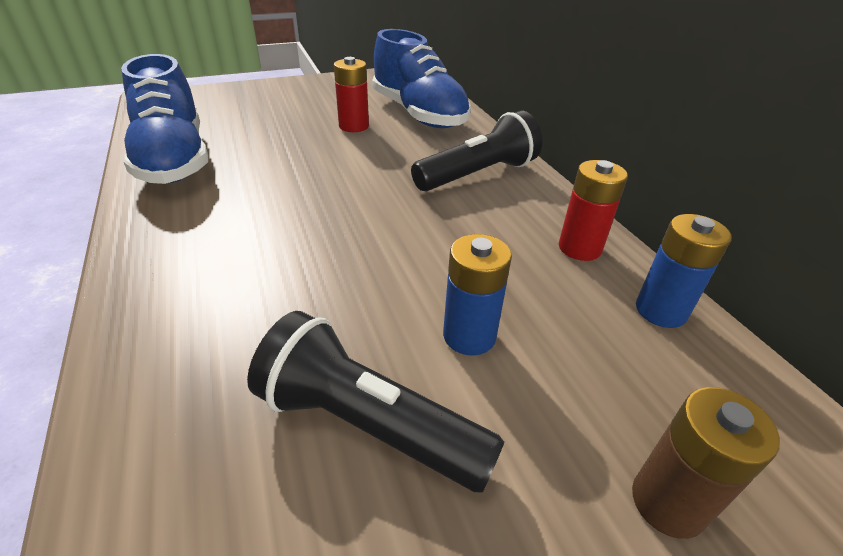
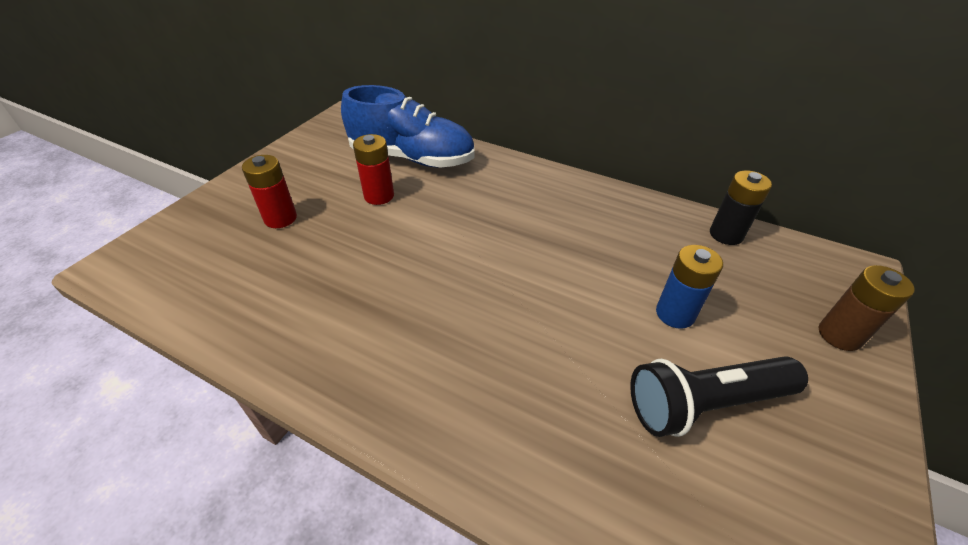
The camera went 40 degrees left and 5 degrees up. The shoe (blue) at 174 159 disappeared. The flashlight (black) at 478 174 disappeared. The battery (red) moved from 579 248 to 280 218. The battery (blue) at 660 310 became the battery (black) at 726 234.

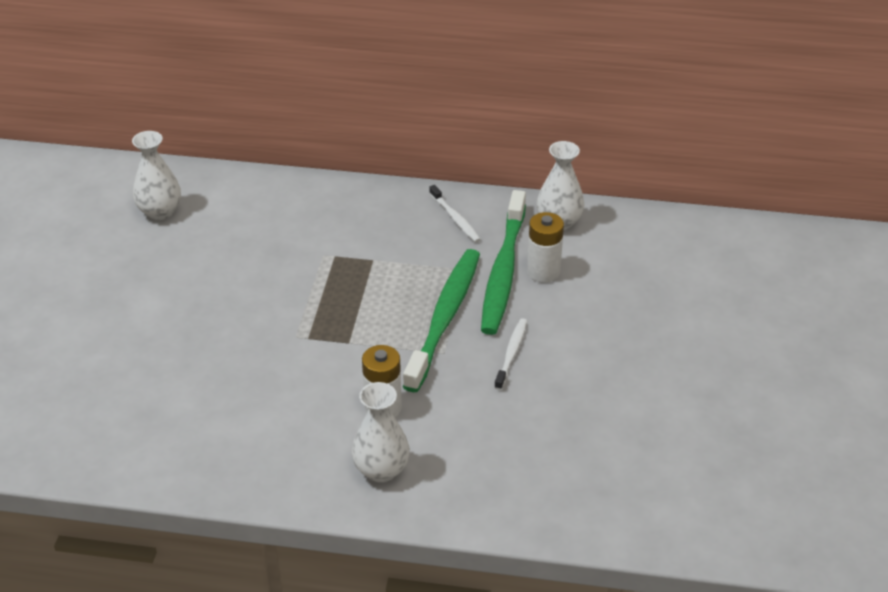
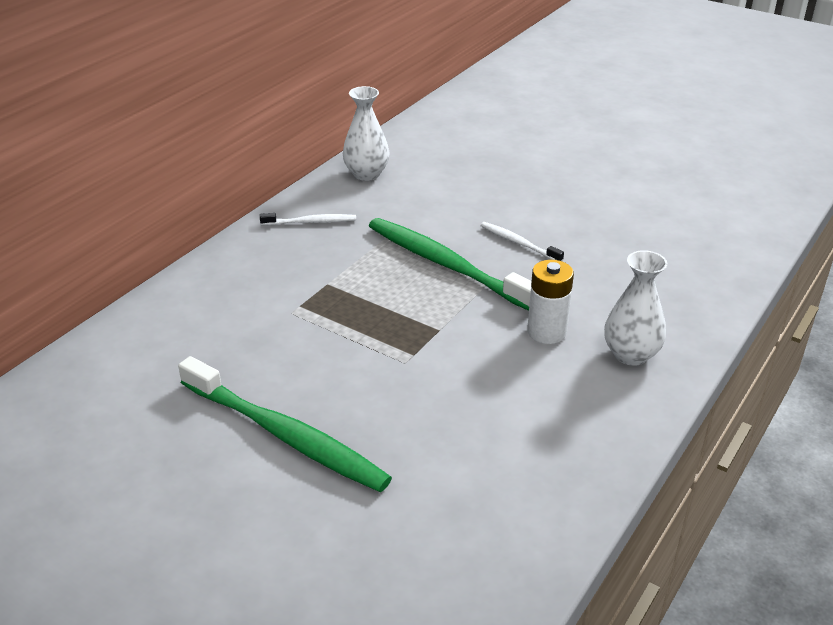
The camera went 65 degrees left and 5 degrees down. The vase (white) at 160 211 disappeared. The toothbrush (green) moved from 503 272 to 286 436. The battery (white) at 543 272 disappeared.

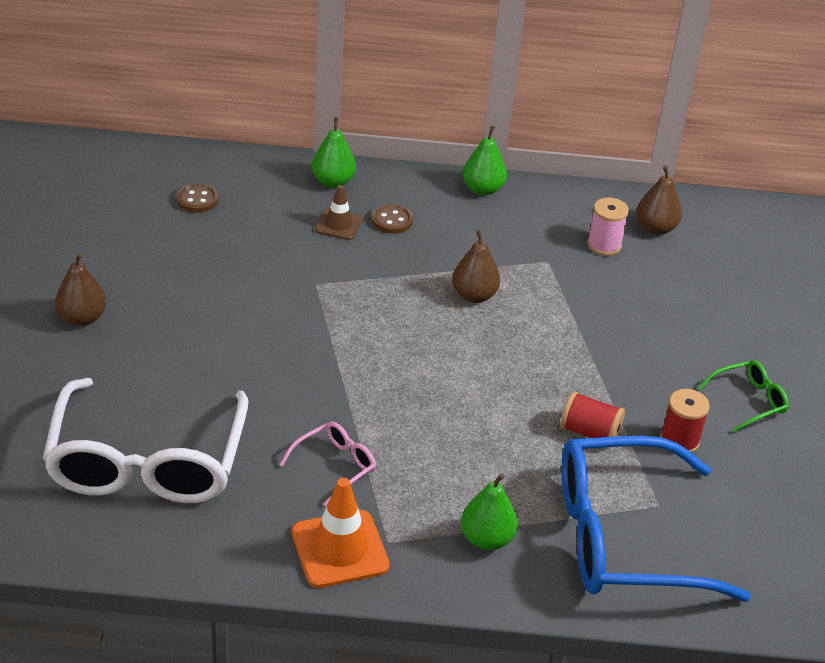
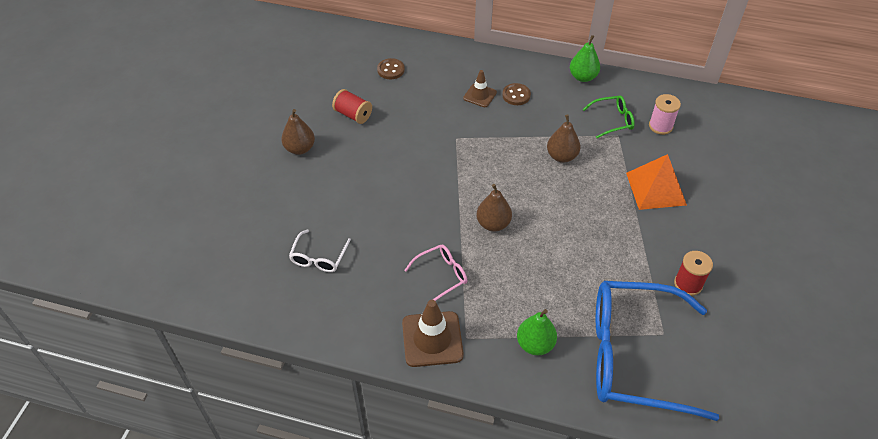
The camera went 15 degrees right and 10 degrees up. The glasses (white) at 147 462 changed to 0.42 times the size. The traffic cone (orange) at 340 549 became the traffic cone (brown) at 432 339. The pear (green) at 333 181 disappeared. The spool (red) moved from 590 432 to 353 115. The pear (brown) moved from 655 228 to 493 224. The glasses (green) moved from 749 401 to 612 120. The pyramid (orange) at 655 189 appeared.

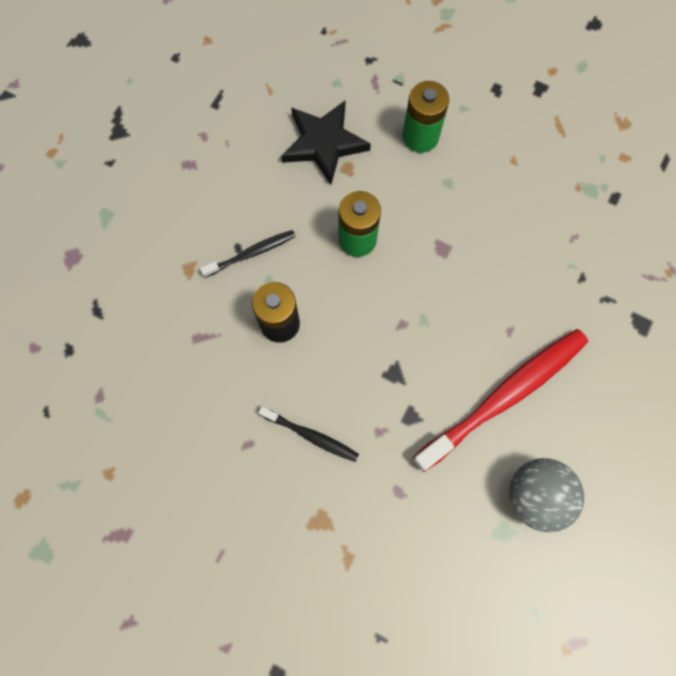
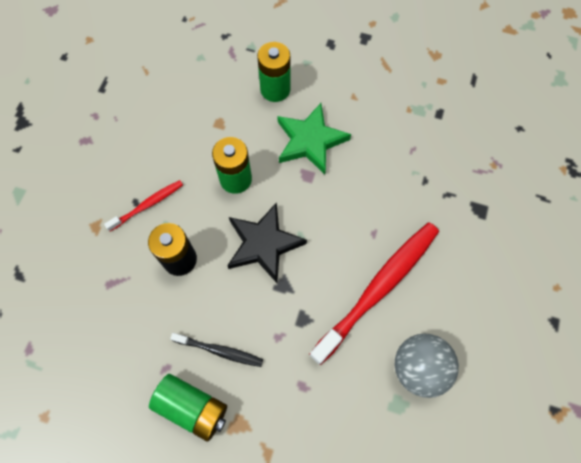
The camera went 10 degrees left and 5 degrees down. The toothbrush (black) at 251 253 became the toothbrush (red) at 148 205. The star (black) moved from 324 143 to 264 244. The battery (green) at 192 407 appeared. The star (green) at 310 141 appeared.

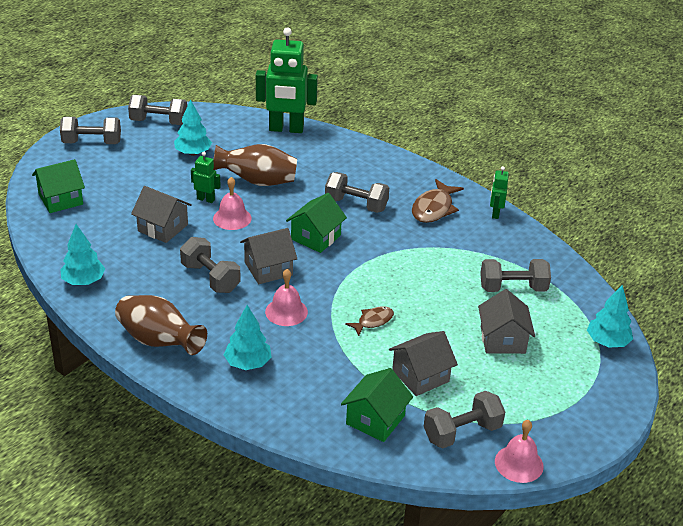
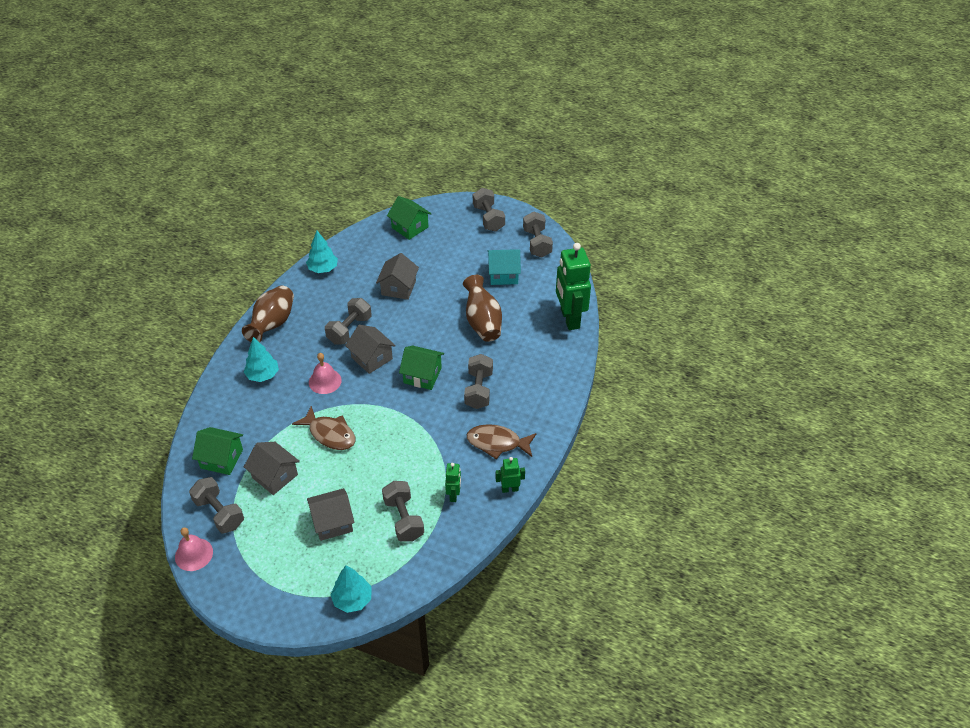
The camera went 75 degrees right and 10 degrees up. The tree (turquoise) at 193 153 was replaced by the house (turquoise) at 503 275. The robot (green) moved from 206 199 to 454 495. The bell (pink) at 232 218 disappeared. The fish (brown) at 373 321 changed to 1.66 times the size.

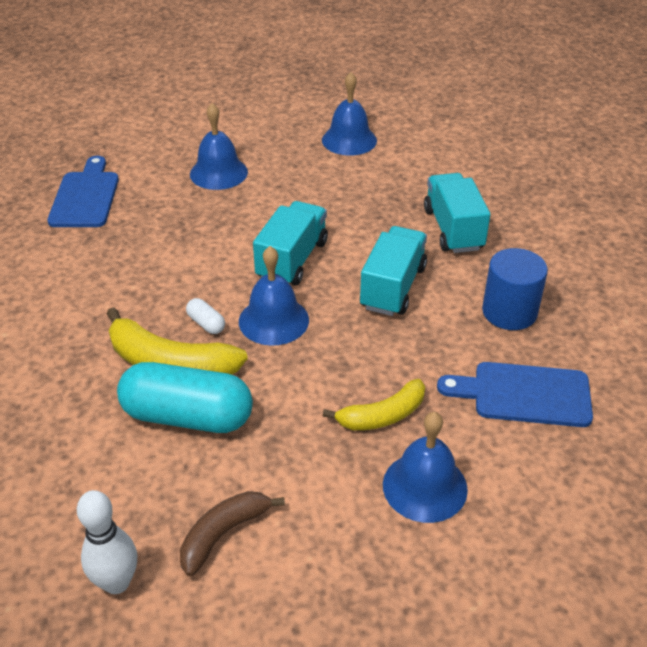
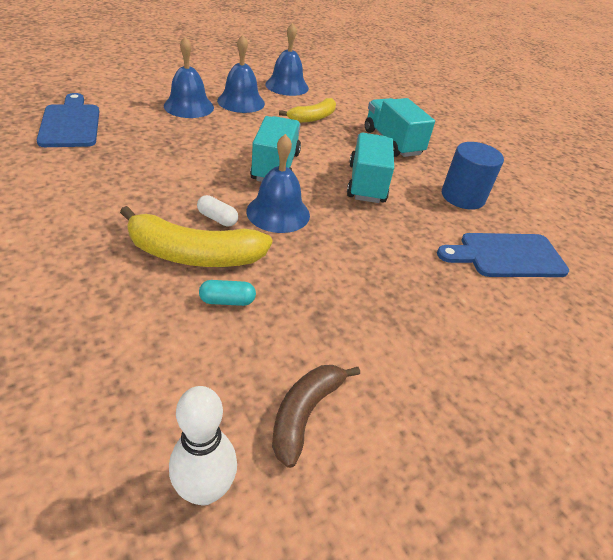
The camera went 20 degrees left and 0 degrees up. The capsule (turquoise) at 187 416 changed to 0.41 times the size. The banana (yellow) moved from 382 416 to 313 118. The bell (blue) moved from 425 486 to 241 102.

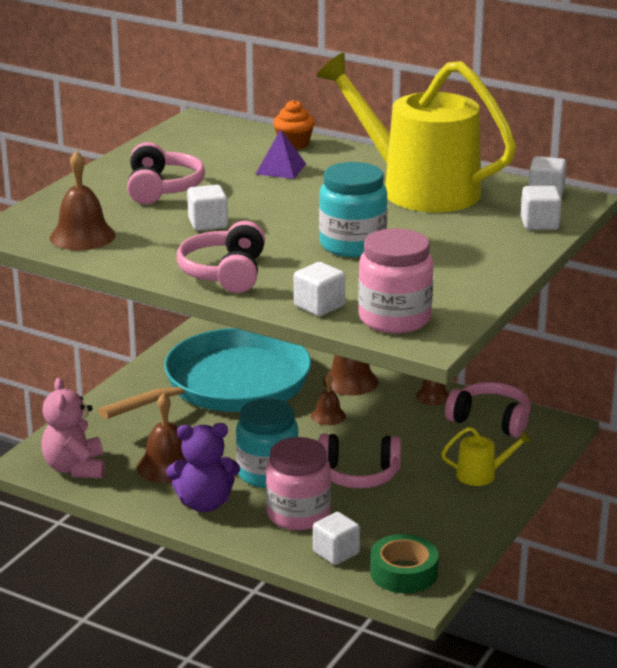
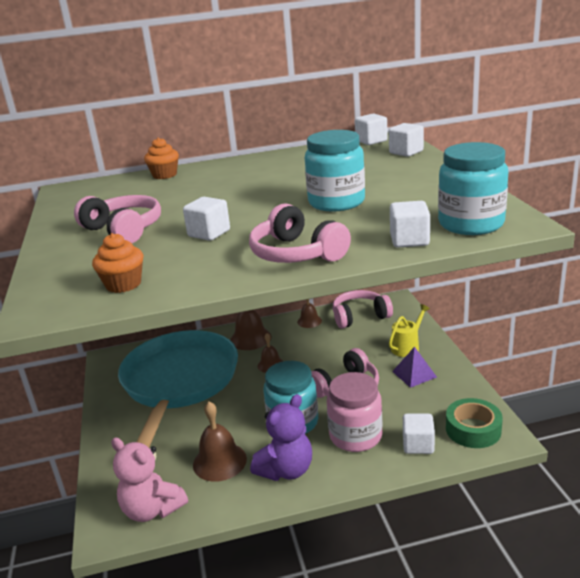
The camera went 40 degrees left and 0 degrees up. The bell (brown) at 82 236 was replaced by the cupcake (orange) at 123 284. The pyramid (purple) moved from 281 169 to 414 374. The watering can (yellow) at 419 189 disappeared. The jar (pink) at 394 319 became the jar (turquoise) at 471 224.

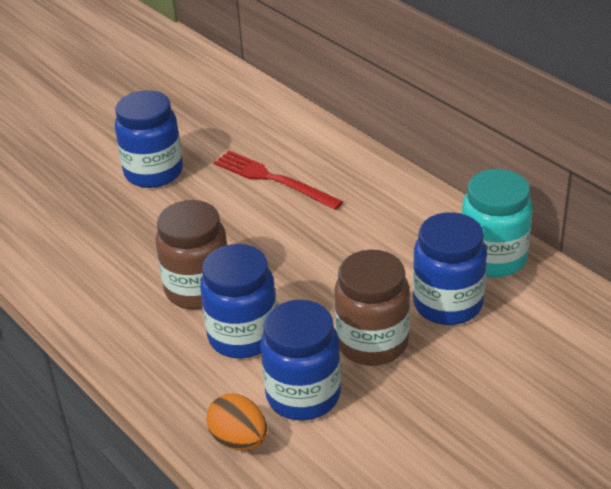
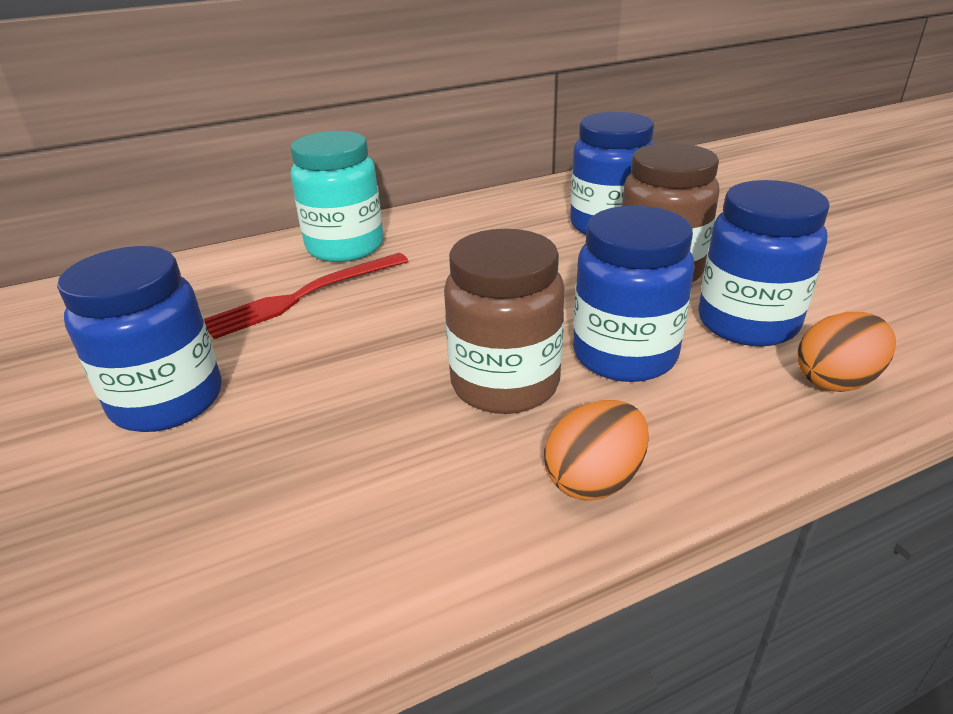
The camera went 75 degrees left and 5 degrees down. The jar (turquoise) moved from 493 258 to 345 247. The egg (orange) at 594 480 appeared.

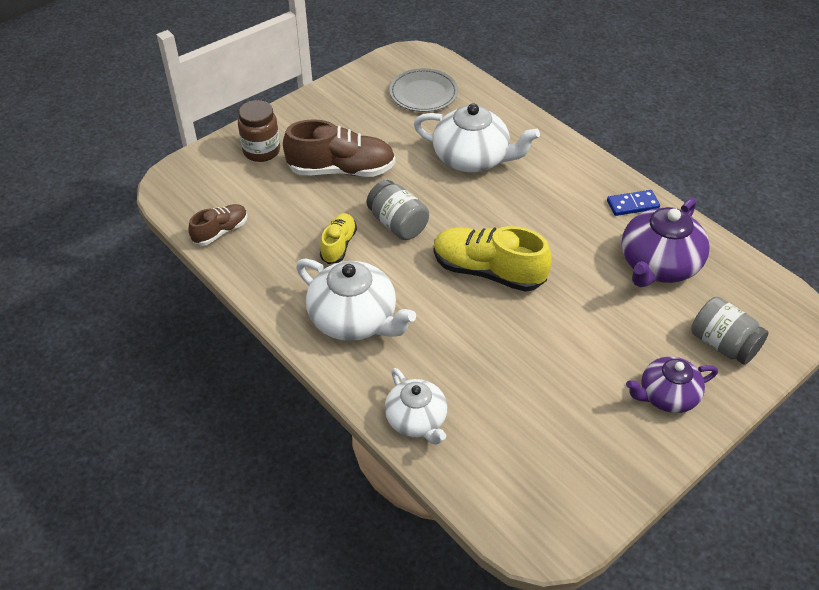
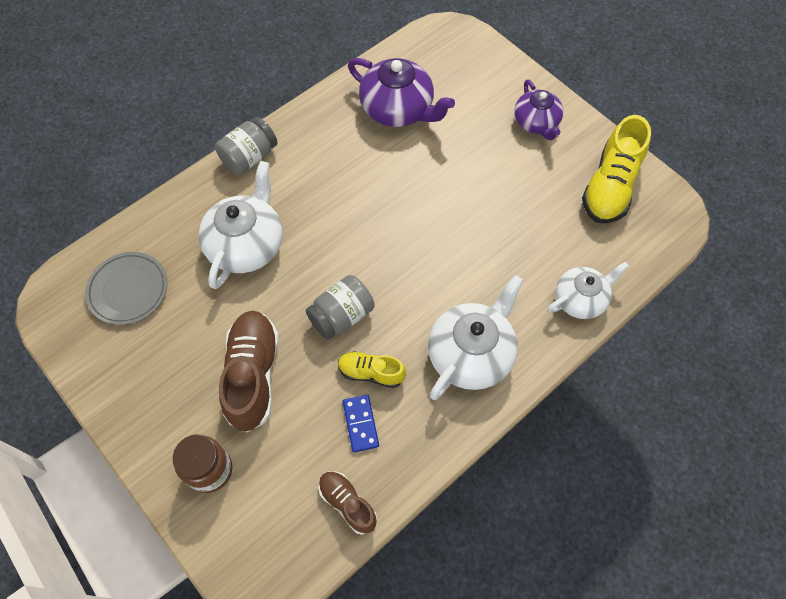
The camera went 90 degrees left and 15 degrees up. The shoe (yellow) moved from 488 271 to 610 186. The domino (blue) moved from 632 204 to 360 424. The jar (grey) moved from 723 344 to 249 157.

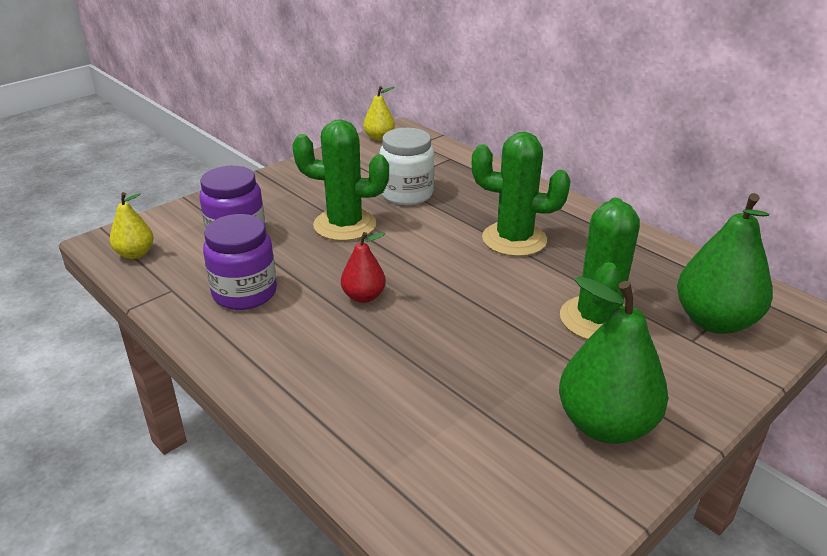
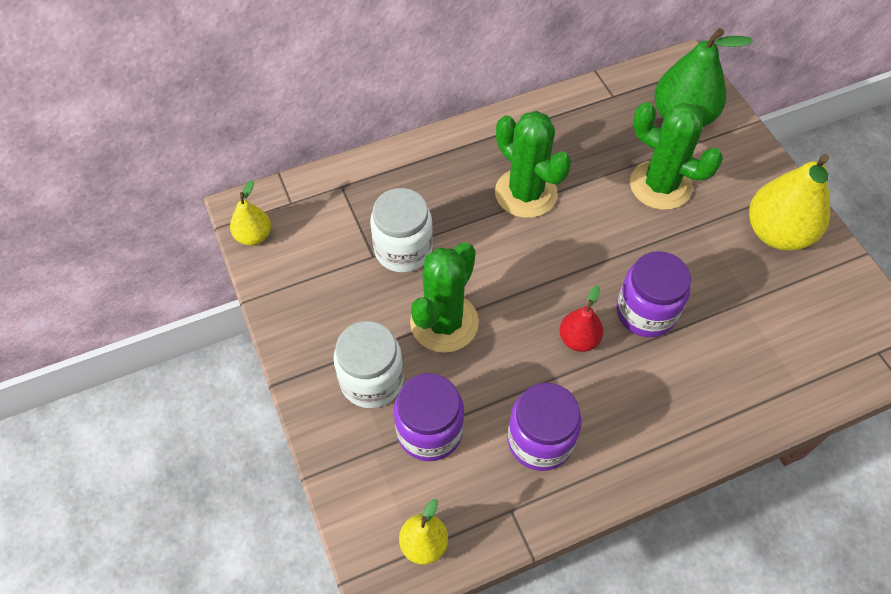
The camera went 70 degrees left and 25 degrees up. The cactus (green) at 514 239 turned 75 degrees counterclockwise. The pear (green) at 606 425 became the pear (yellow) at 777 233. The jar (white) at 372 380 appeared. The jar (purple) at 646 312 appeared.

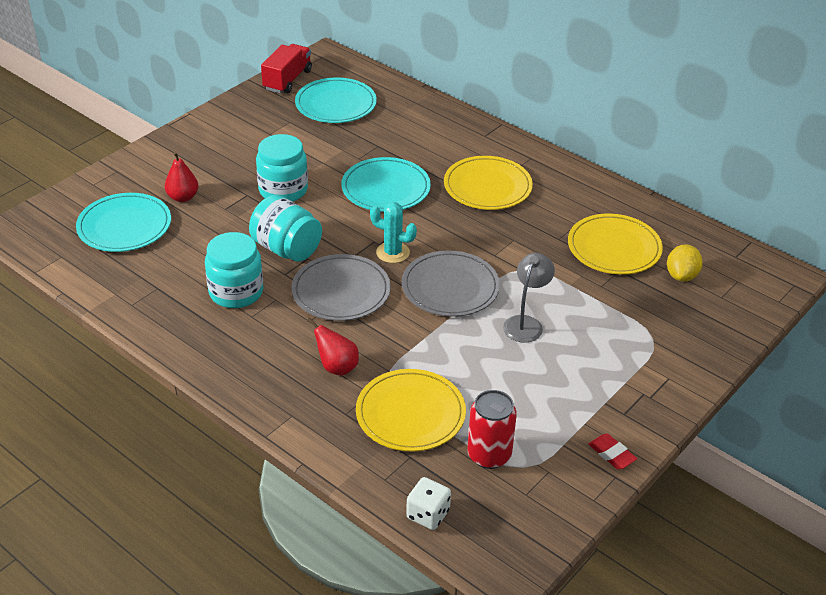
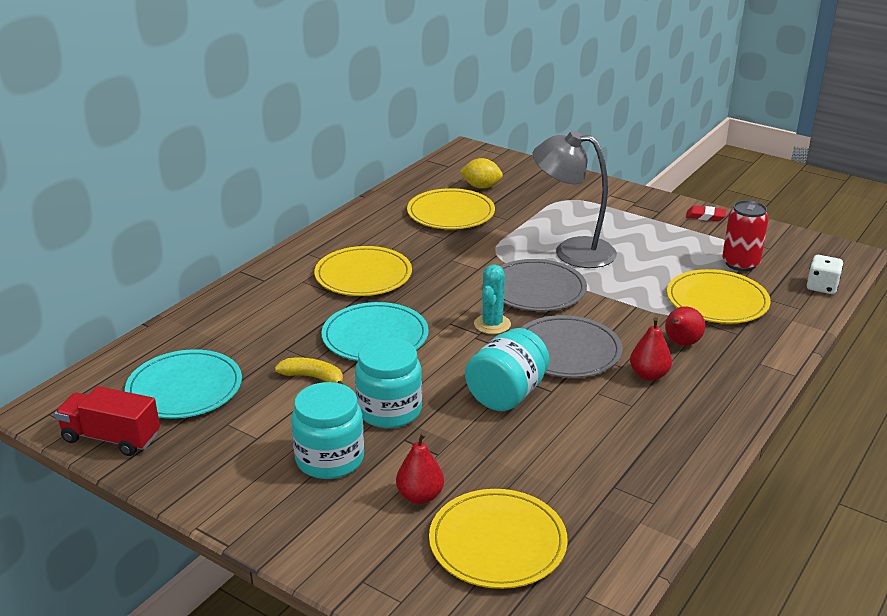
The camera went 95 degrees left and 10 degrees down. The plate (turquoise) at 124 226 became the plate (yellow) at 497 542. The jar (turquoise) moved from 236 292 to 330 459. The lamp (grey) at 526 323 changed to 1.66 times the size. The eraser (red) at 611 454 turned 60 degrees clockwise. The banana (yellow) at 313 377 appeared. The pear (red) at 649 375 appeared.

